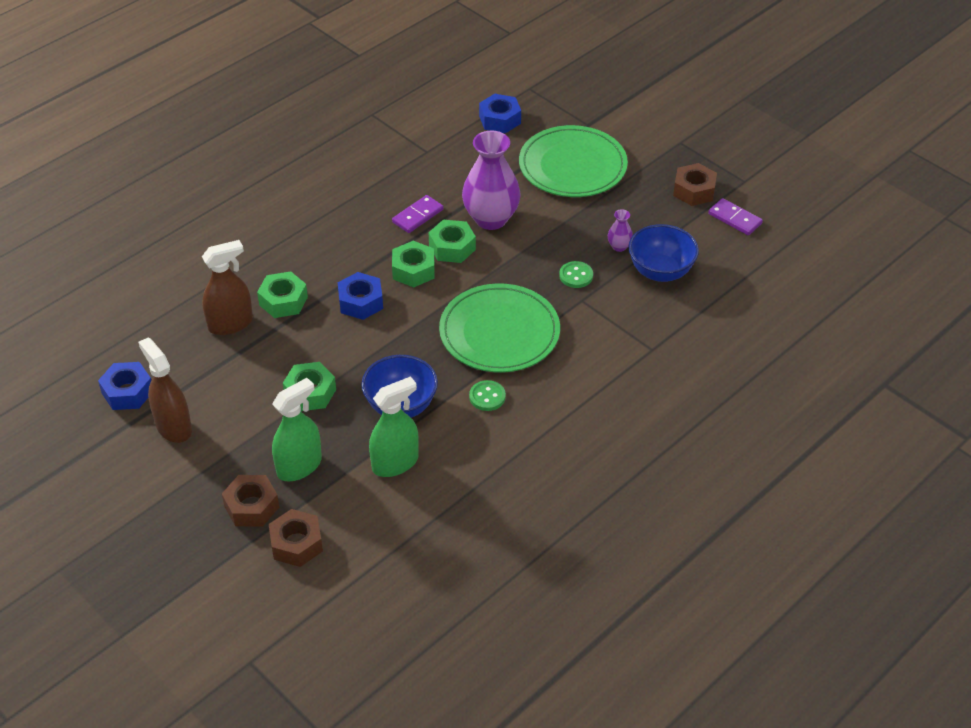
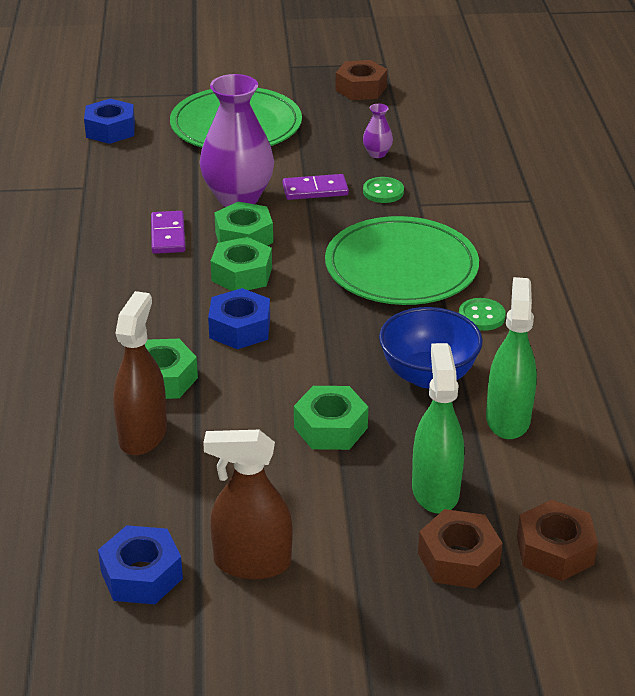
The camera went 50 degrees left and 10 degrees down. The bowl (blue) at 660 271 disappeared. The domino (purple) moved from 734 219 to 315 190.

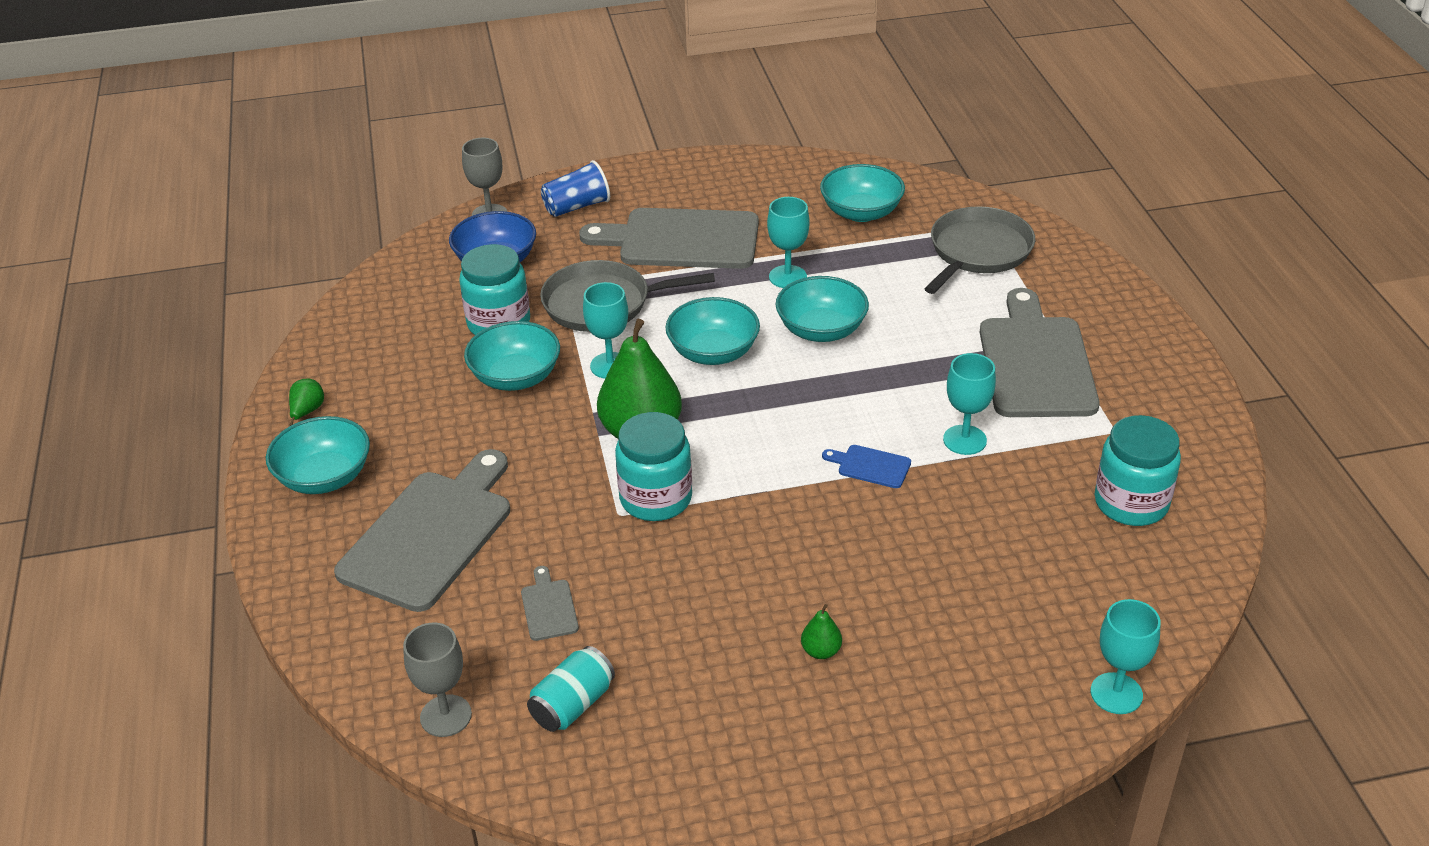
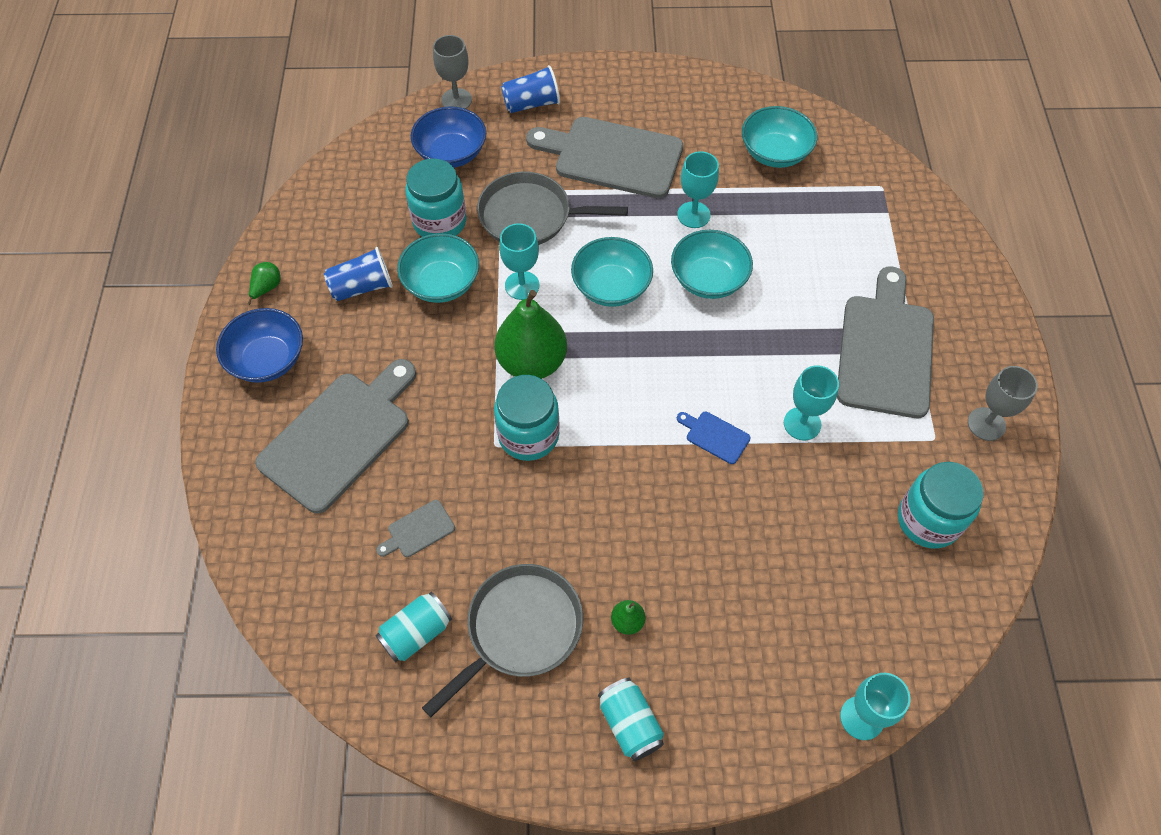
The camera went 10 degrees right and 20 degrees up. The bowl (turquoise) at 324 477 became the bowl (blue) at 268 359. The goblet (grey) moved from 446 716 to 986 424. The cutting board (grey) at 549 607 turned 120 degrees counterclockwise. The pan (grey) moved from 978 251 to 520 629. The cup (blue) at 362 287 appeared. The can (turquoise) at 630 723 appeared.

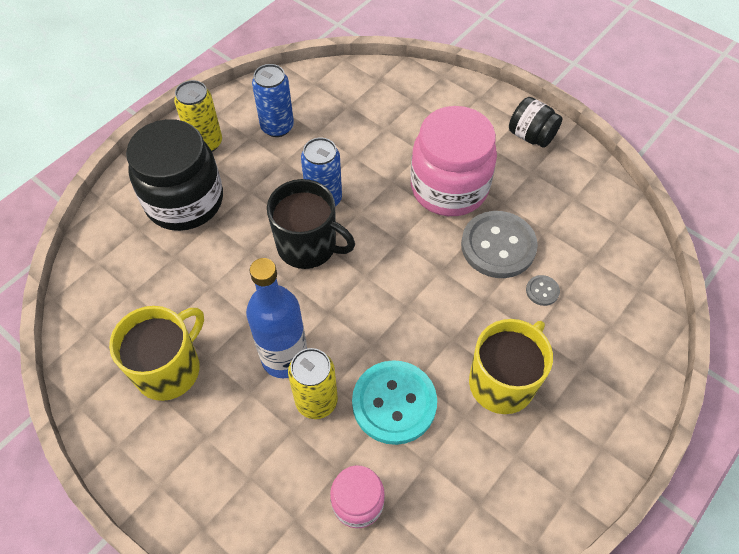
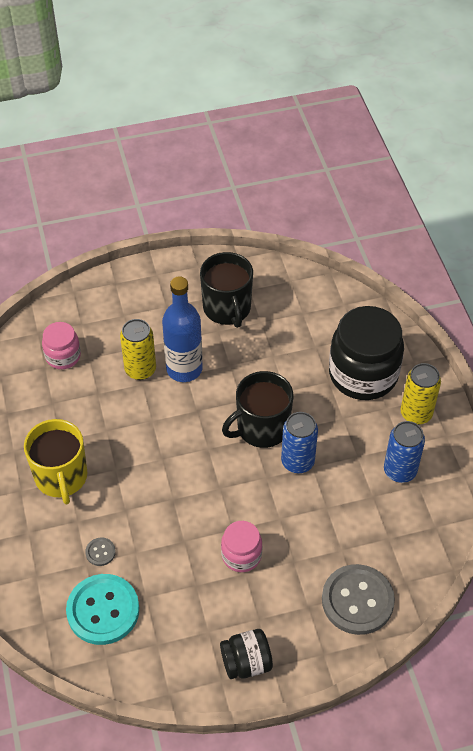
The camera went 125 degrees right and 5 degrees down. The mug (yellow) at 169 369 became the mug (black) at 227 308. The button (turquoise) moved from 394 403 to 103 610. The jar (pink) at 449 188 changed to 0.52 times the size. The button (grey) moved from 498 246 to 357 600.

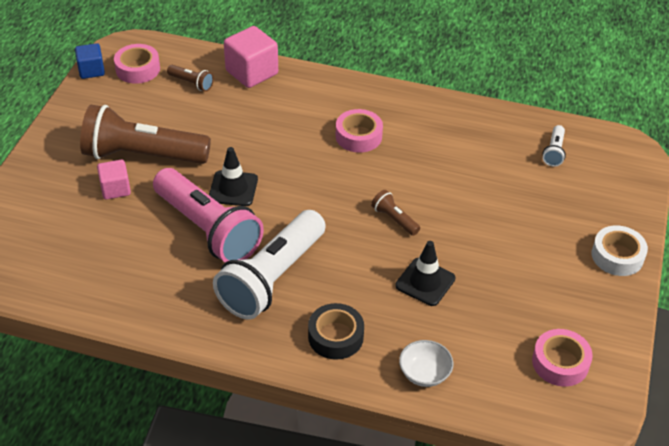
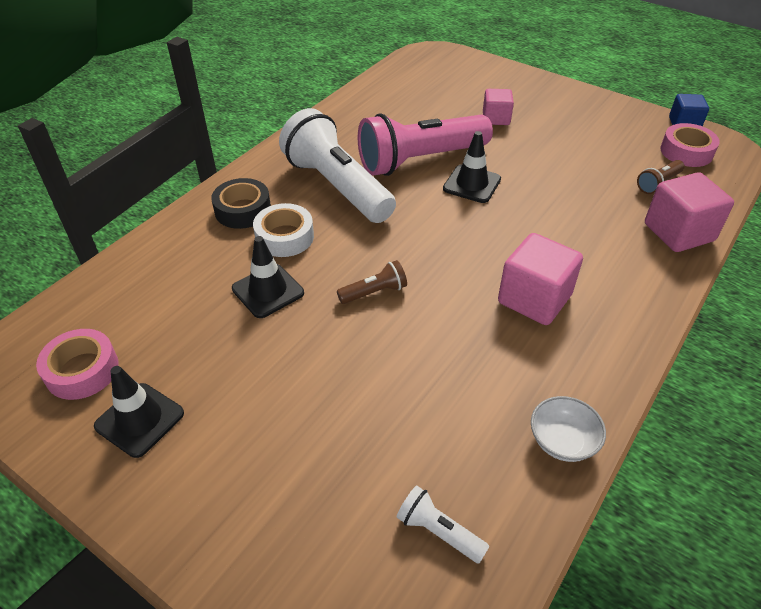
The camera went 110 degrees right and 0 degrees up. The flashlight (brown) at 142 155 disappeared. The tape (pink) at 358 136 was replaced by the cube (pink) at 534 299. The bowl (white) moved from 424 373 to 562 441. The tape (white) moved from 617 256 to 284 237. The traffic cone (black) at 139 420 appeared.

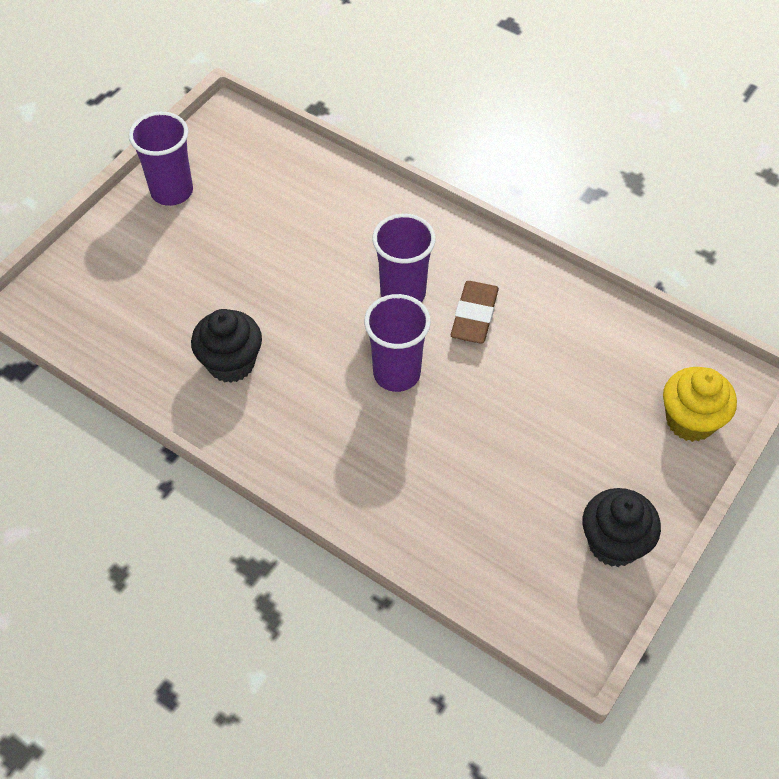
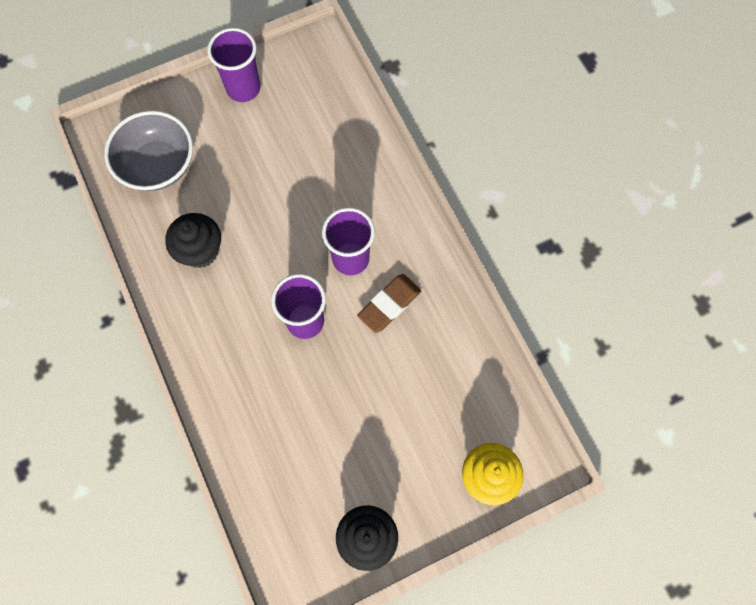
The camera went 30 degrees right and 15 degrees up. The bowl (grey) at 157 165 appeared.

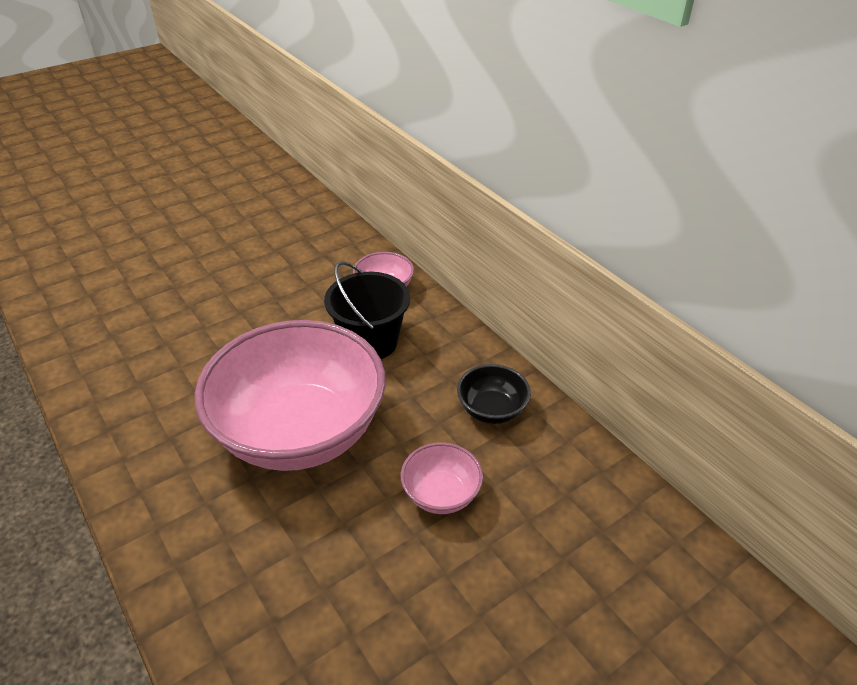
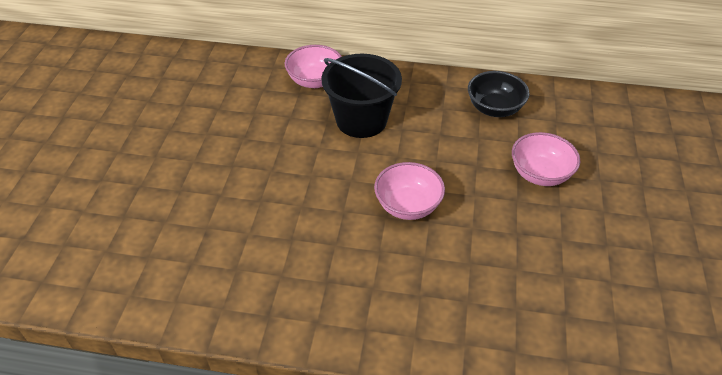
The camera went 45 degrees left and 5 degrees up. The bowl (pink) at 300 431 changed to 0.42 times the size.

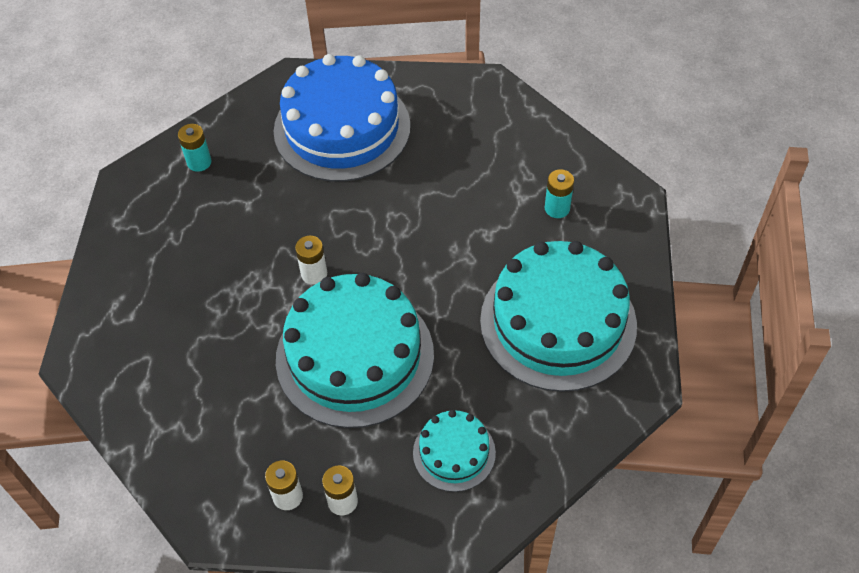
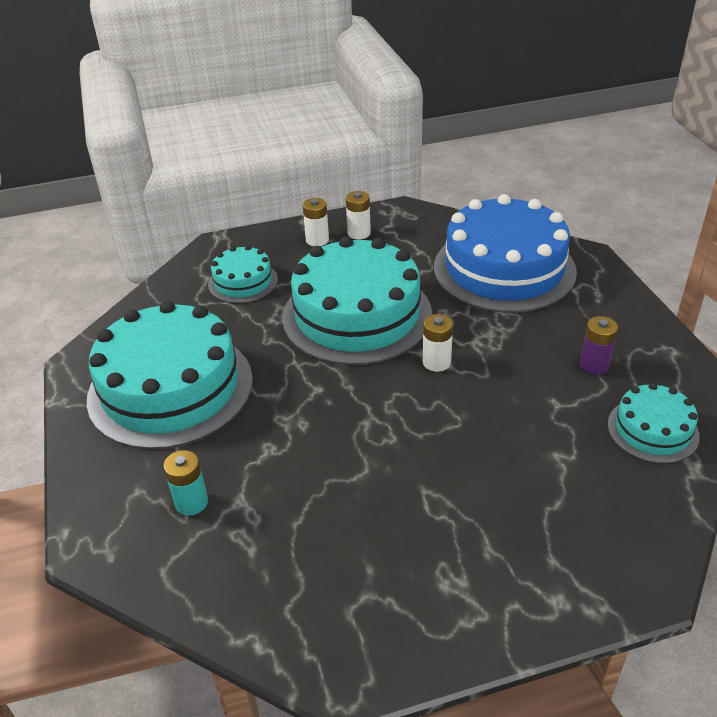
The camera went 160 degrees right and 15 degrees down. The battery (turquoise) at 199 162 was replaced by the cake (turquoise) at 652 430. The cake (blue) moved from 342 128 to 504 269. The battery (purple) at 594 365 appeared.

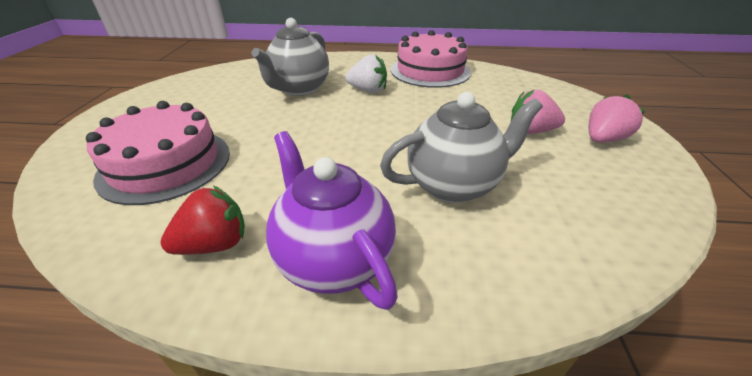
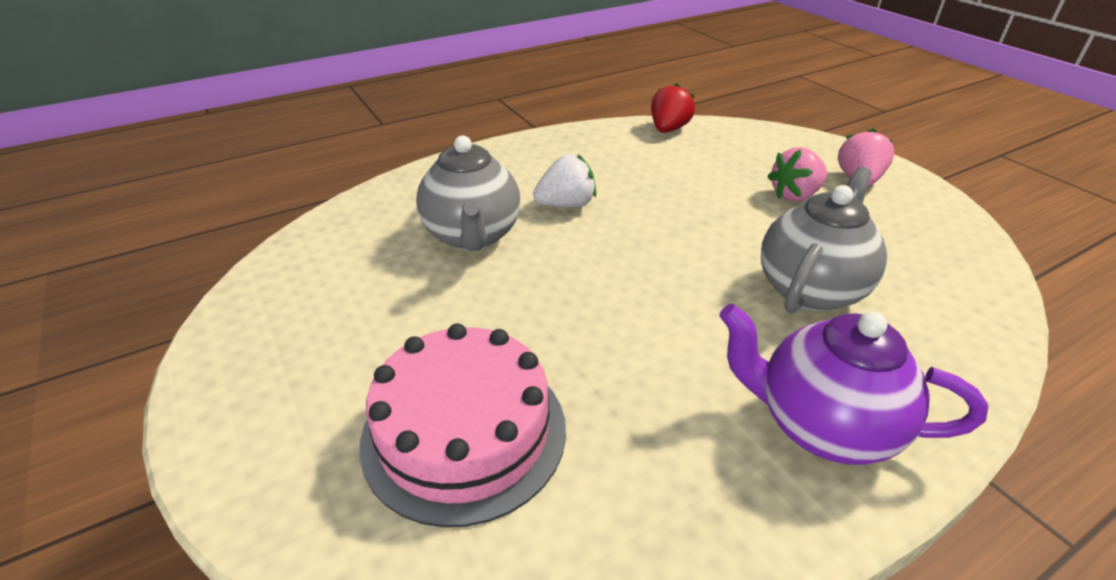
The camera went 35 degrees left and 0 degrees up. The strawberry (red) moved from 215 244 to 668 129. The cake (pink) at 430 71 disappeared.

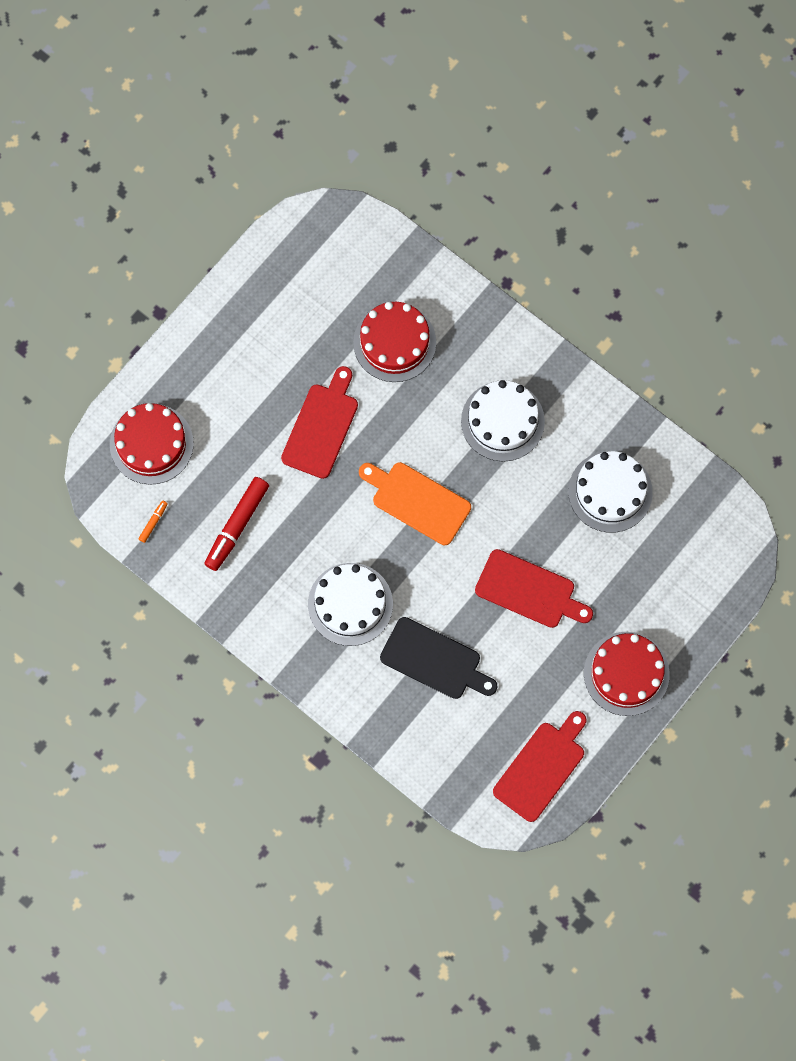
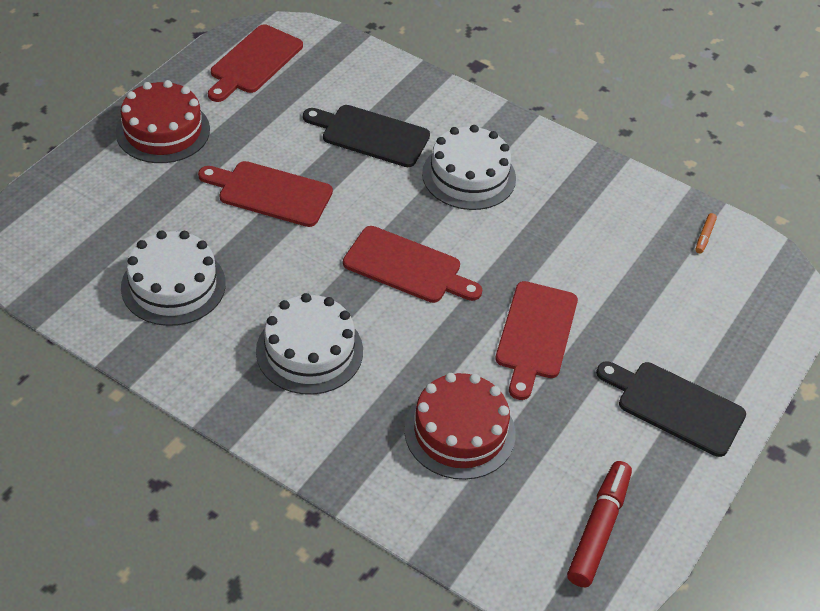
The camera went 170 degrees right and 25 degrees down. The cake (red) at 151 444 disappeared. The marker (red) moved from 237 525 to 598 529. The cutting board (orange) at 417 501 became the cutting board (red) at 407 267. The cutting board (black) at 675 406 appeared.

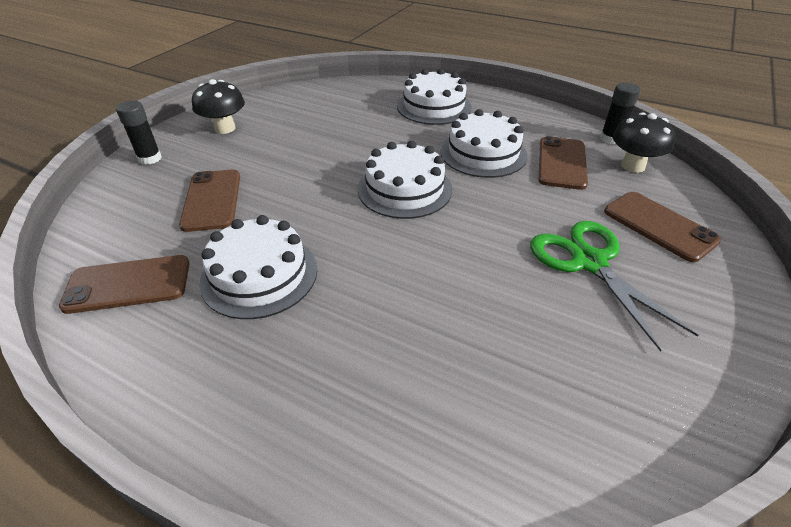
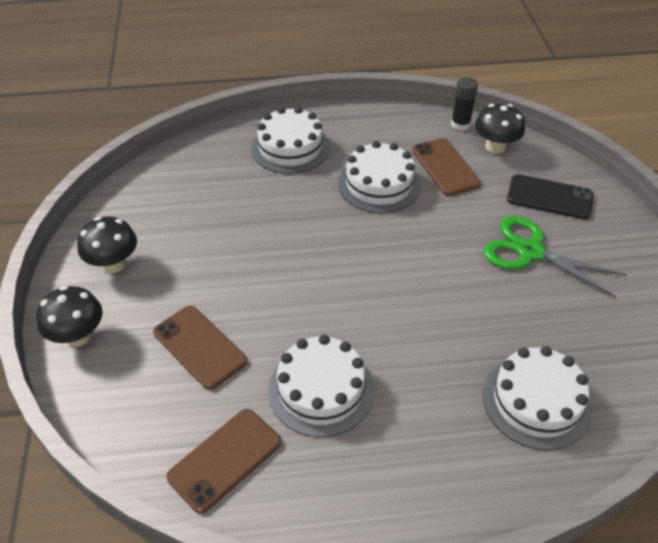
The camera went 35 degrees left and 5 degrees up. The glue stick (black) at 150 158 was replaced by the mushroom (black) at 78 336. The cake (white) moved from 404 189 to 536 401. The phone (brown) at 659 226 became the phone (black) at 549 197.

